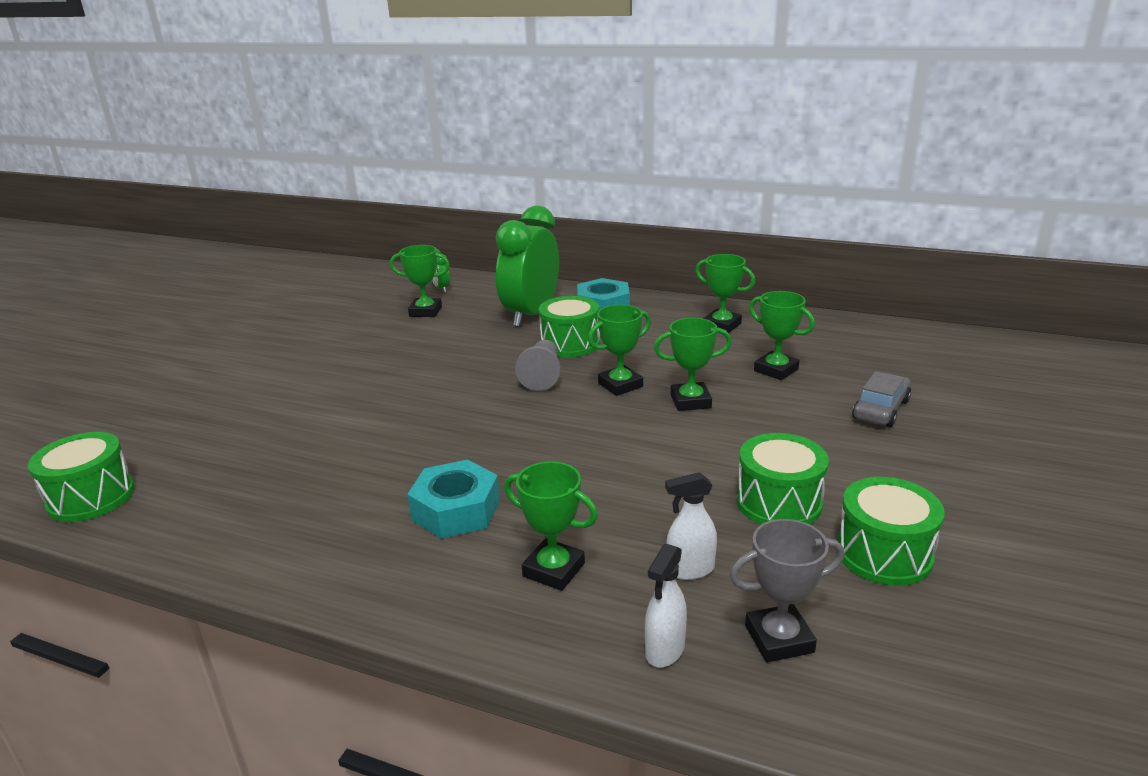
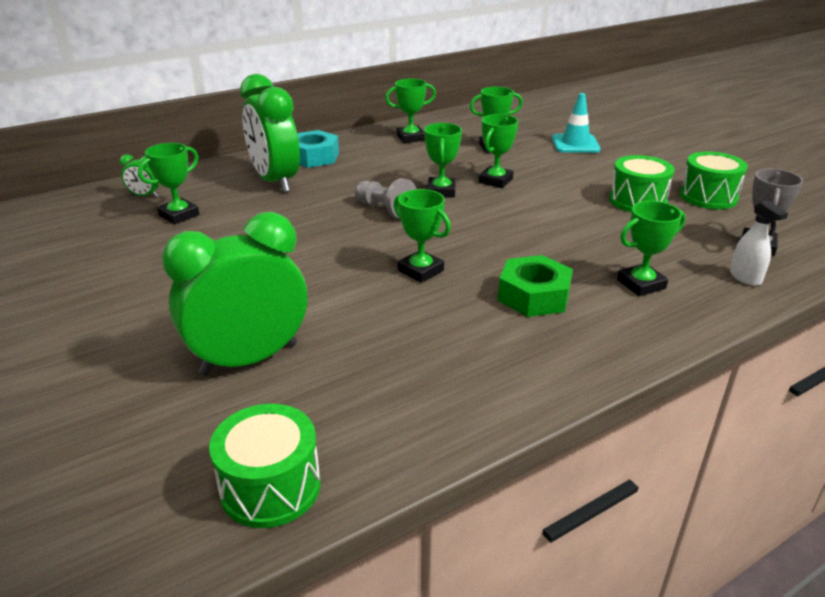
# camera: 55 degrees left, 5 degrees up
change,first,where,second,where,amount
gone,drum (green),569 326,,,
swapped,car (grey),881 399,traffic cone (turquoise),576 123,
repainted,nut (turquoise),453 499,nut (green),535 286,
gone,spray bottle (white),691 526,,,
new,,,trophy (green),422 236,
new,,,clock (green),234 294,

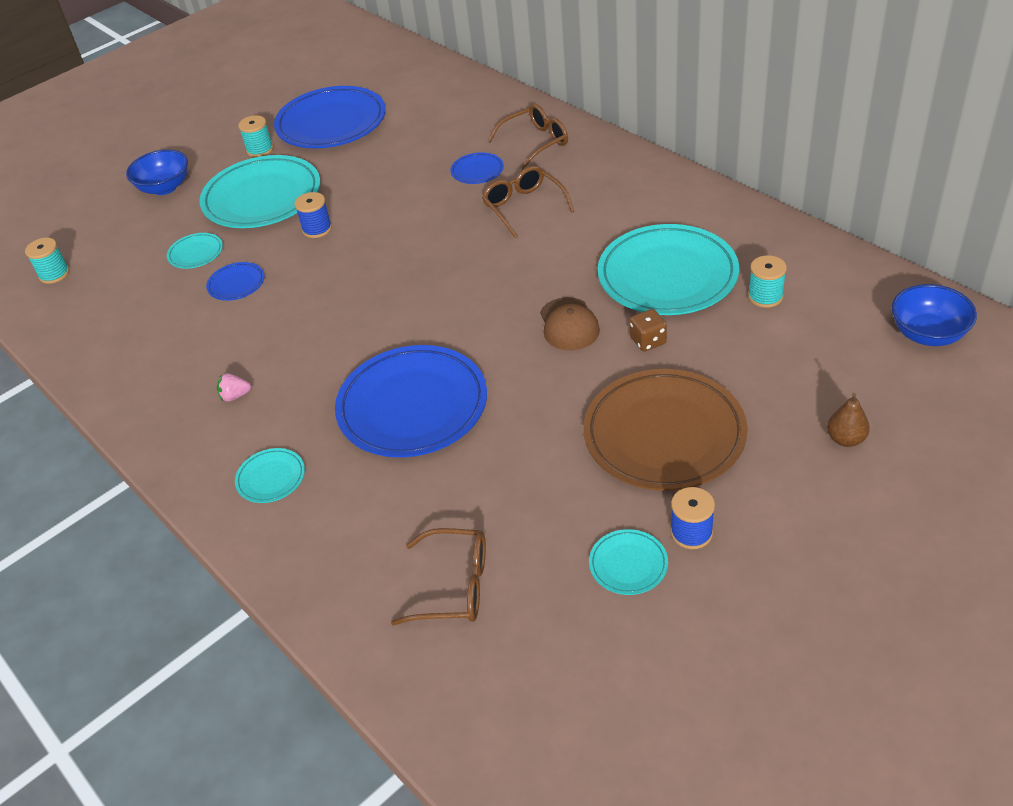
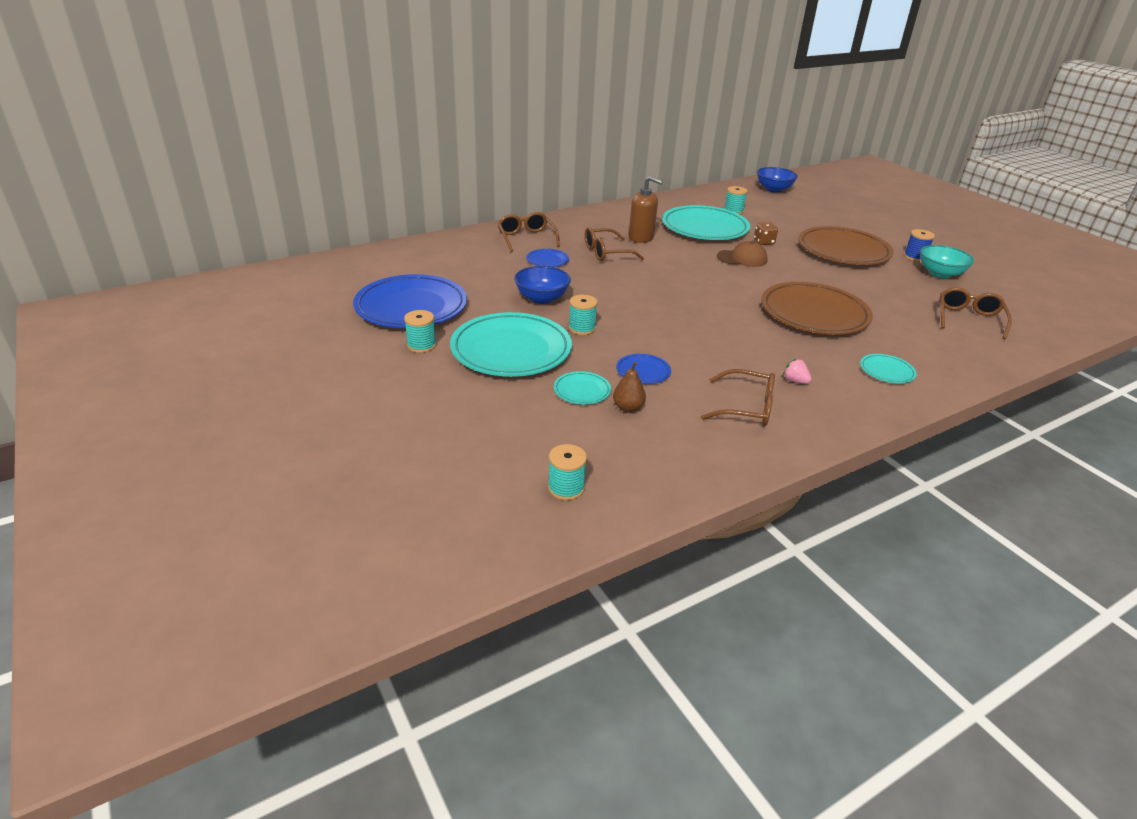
# camera: 85 degrees left, 10 degrees down
change,first,where,second,where,amount
shifted,bowl (blue),157 172,,542 285,
repainted,spool (blue),313 215,spool (turquoise),583 315,
repainted,plate (blue),411 401,plate (brown),817 308,
rotated,strawberry (pink),234 387,,797 371,135 degrees clockwise
shifted,pear (brown),848 420,,629 387,
swapped,plate (turquoise),628 562,bowl (turquoise),947 261,
new,,,soap dispenser (brown),646 209,
new,,,glasses (brown),738 397,

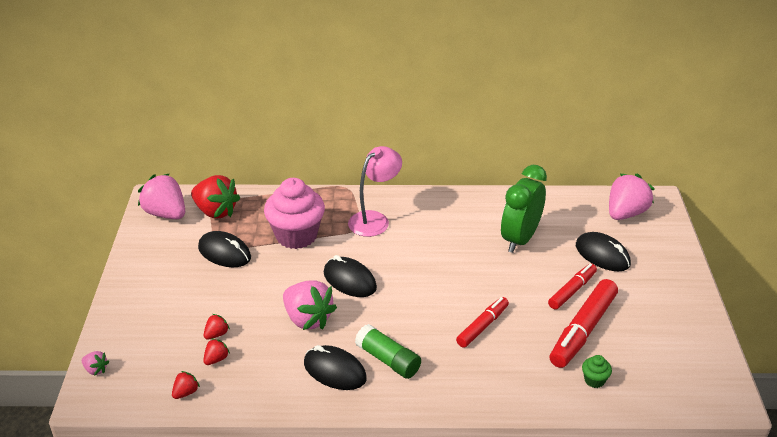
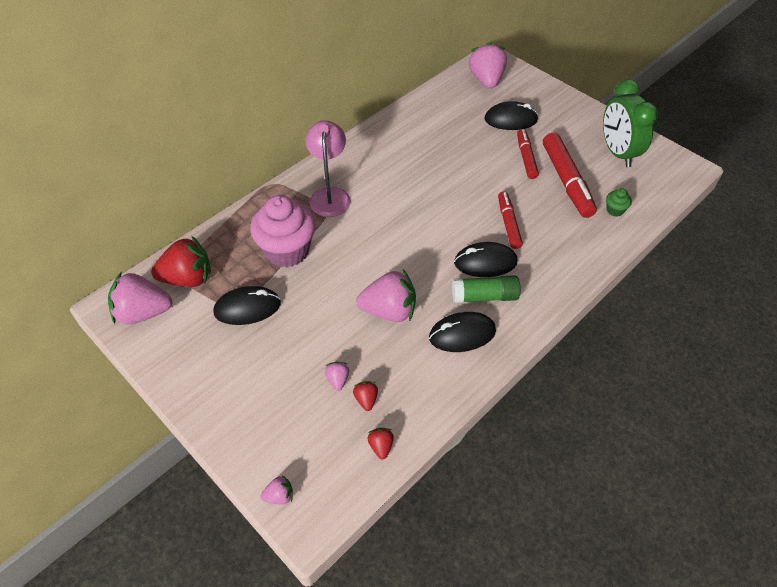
# camera: 45 degrees left, 15 degrees up
change,first,where,second,where,amount
shifted,clock (green),524 209,,630 123,
shifted,mouse (black),350 276,,485 259,
repainted,strawberry (red),217 327,strawberry (pink),337 376,

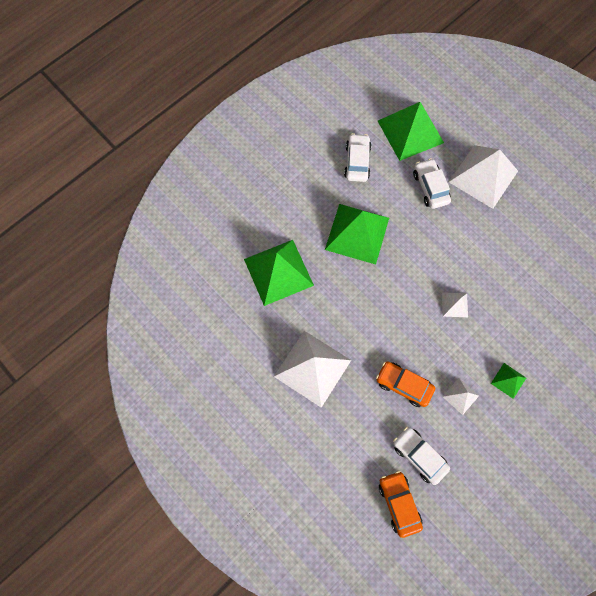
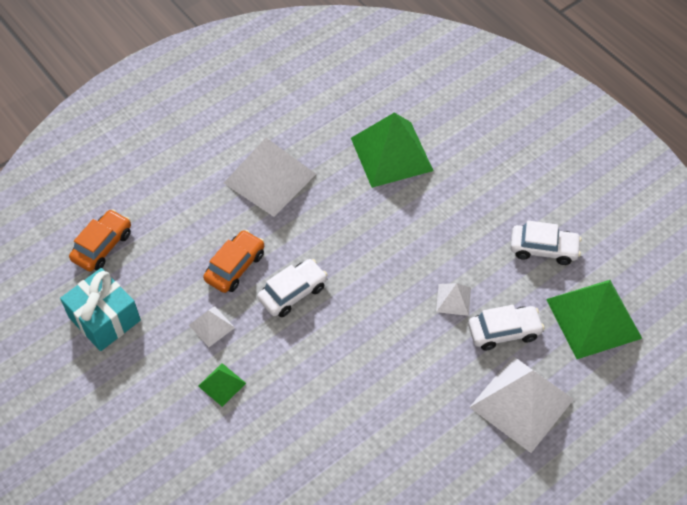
# camera: 95 degrees right, 15 degrees down
change,first,where,second,where,amount
gone,pyramid (green),357 234,,,
shifted,pyramid (white),455 304,,453 299,
shifted,car (white),421 456,,292 288,
rotated,car (orange),401 504,,100 240,45 degrees counterclockwise
new,,,gift (turquoise),100 309,

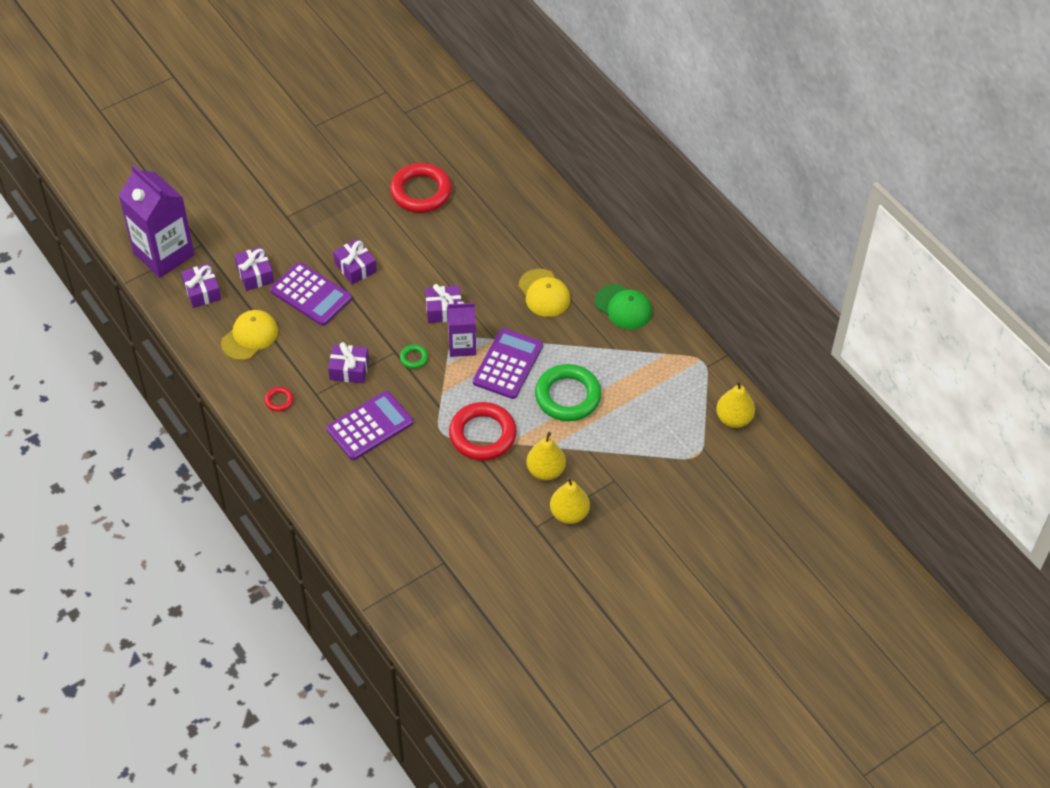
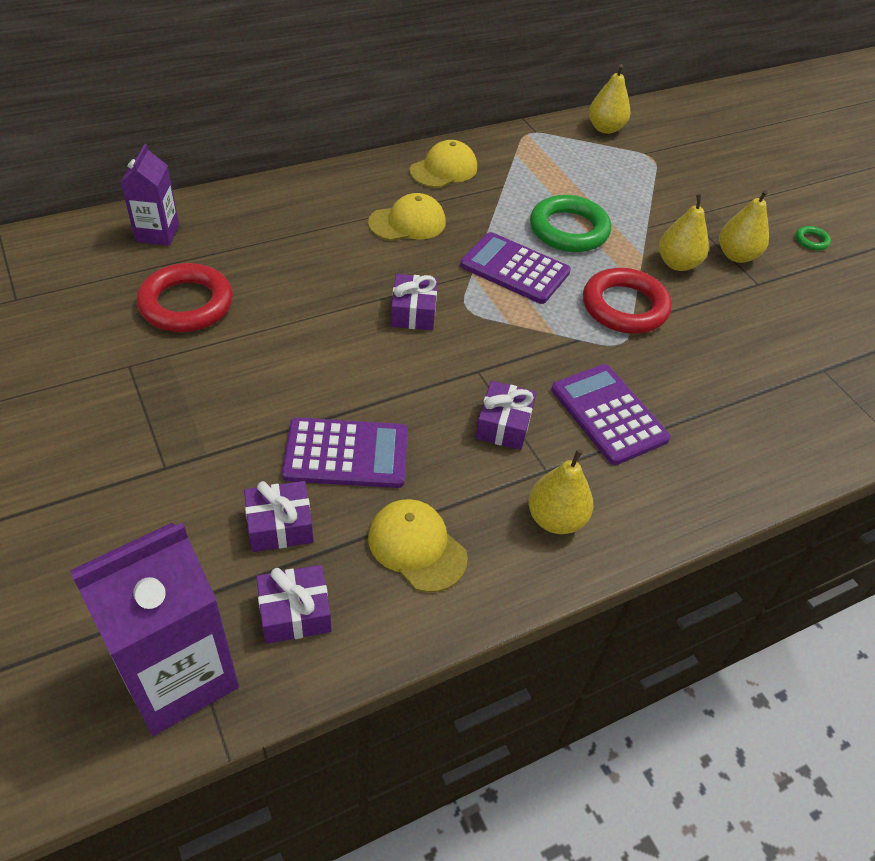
# camera: 85 degrees left, 5 degrees down
change,first,where,second,where,amount
gone,gift (purple),355 262,,,
rotated,calculator (purple),311 294,,345 452,45 degrees clockwise
repainted,cap (green),623 306,cap (yellow),443 164,
shifted,carton (purple),461 329,,149 195,
shifted,ring (green),414 357,,813 238,
swapped,ring (red),279 399,pear (yellow),560 491,

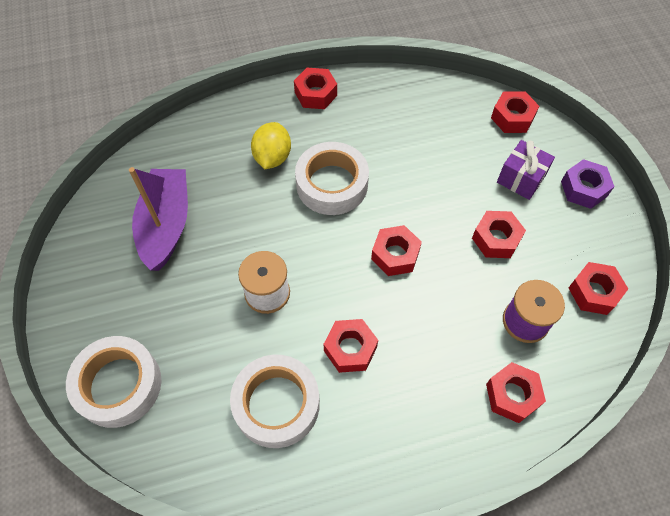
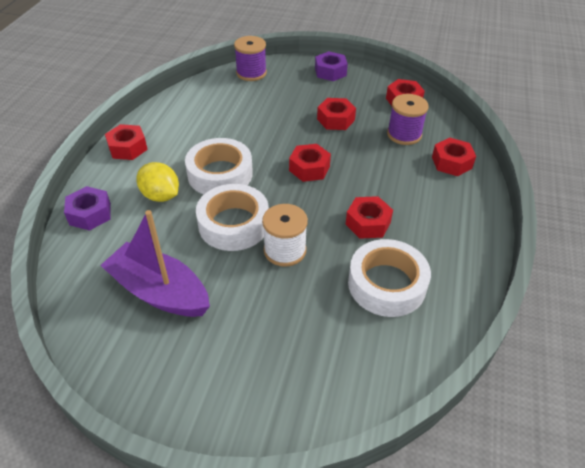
# camera: 60 degrees left, 15 degrees down
change,first,where,second,where,amount
swapped,nut (red),515 112,spool (purple),250 58,
gone,gift (purple),526 170,,,
shifted,tape (white),113 382,,232 217,
new,,,nut (purple),87 208,

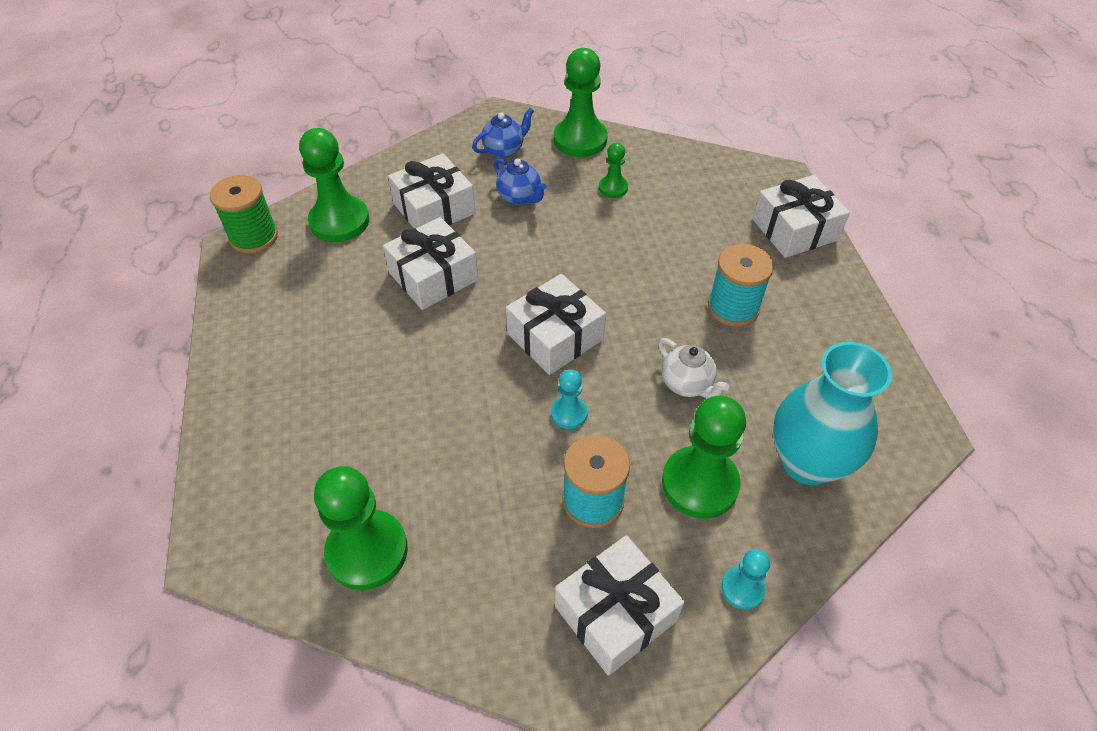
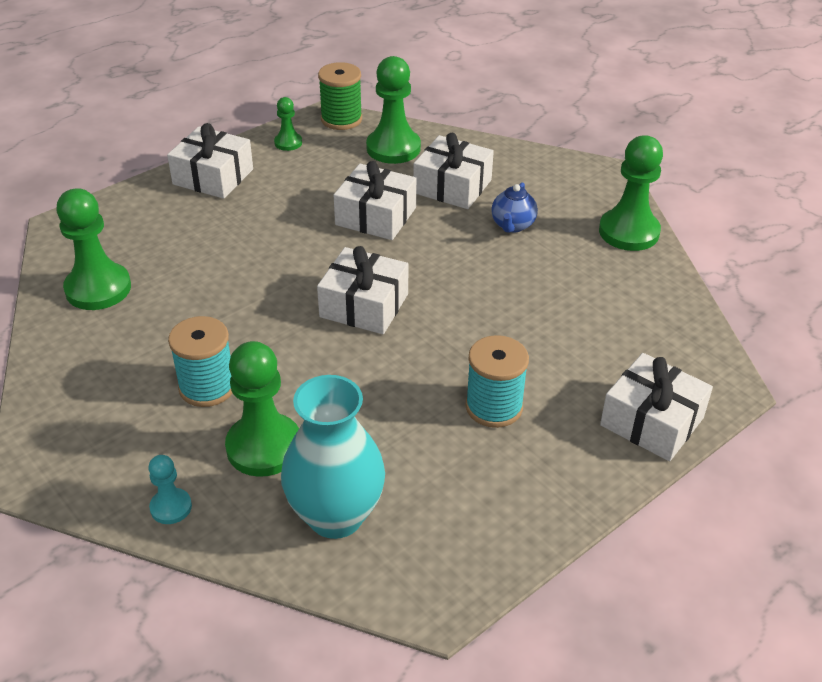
# camera: 60 degrees right, 10 degrees down
change,first,where,second,where,amount
gone,teapot (blue),503 133,,,
shifted,pawn (green),613 170,,288 124,
gone,teapot (white),693 368,,,
gone,pawn (turquoise),569 399,,,
shifted,gift (white),619 605,,210 161,

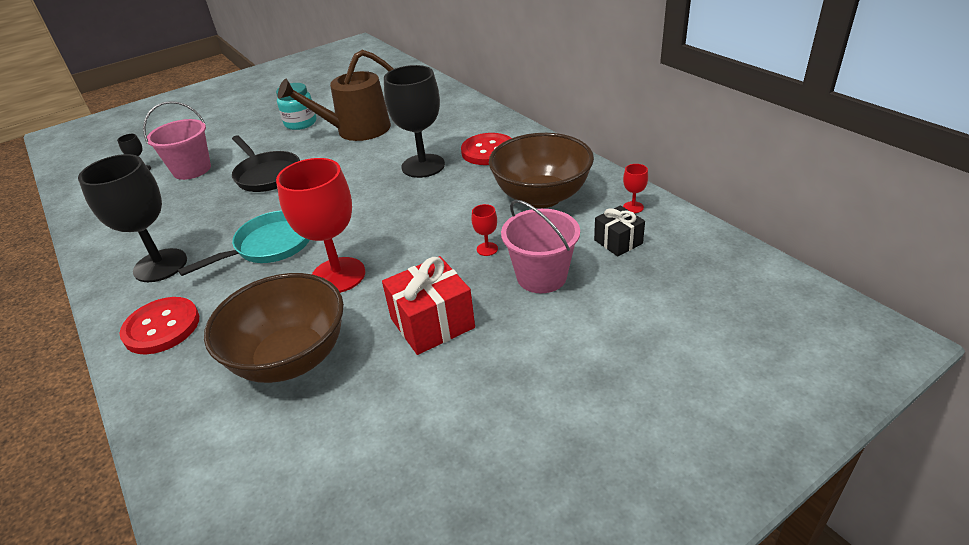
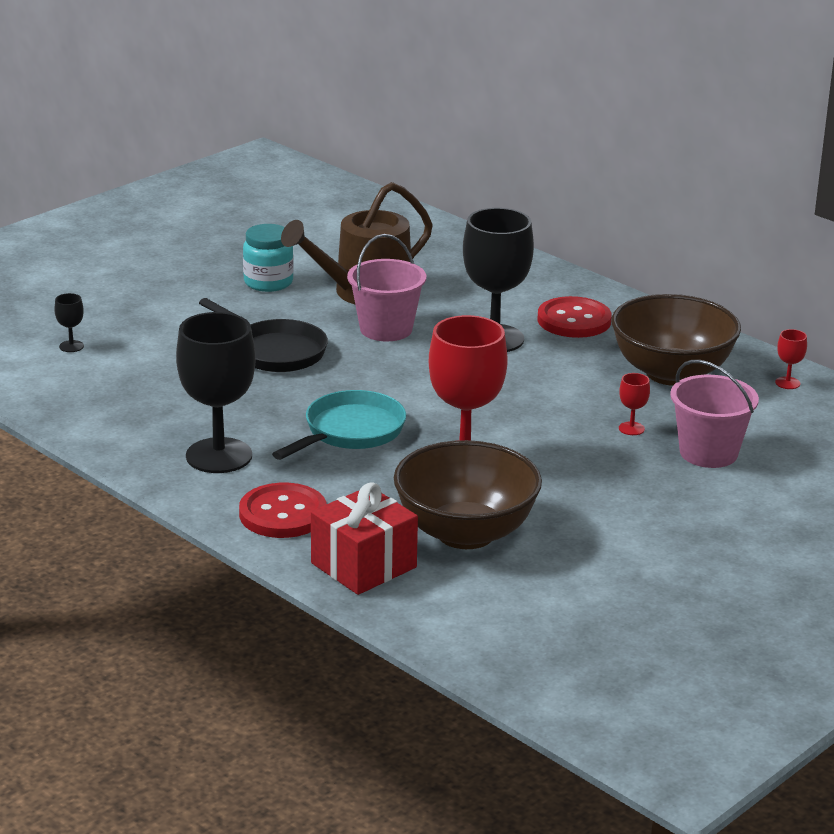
# camera: 15 degrees left, 10 degrees down
change,first,where,second,where,amount
shifted,bucket (pink),177 140,,386 288,
gone,gift (black),619 231,,,
shifted,gift (red),428 305,,364 538,

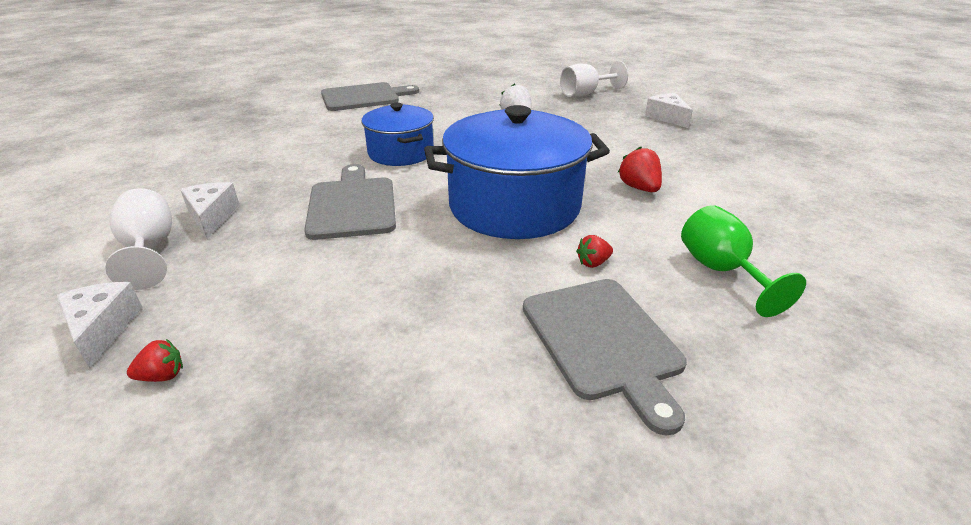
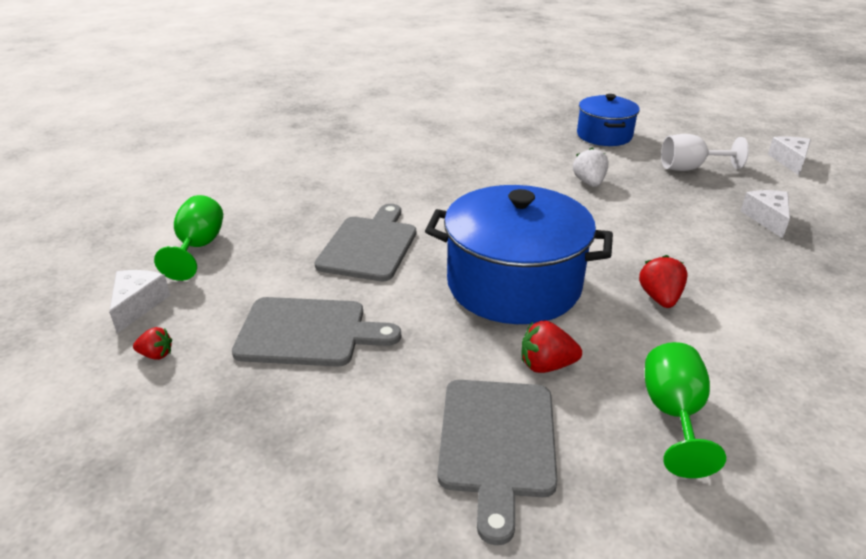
# camera: 25 degrees right, 0 degrees up
change,first,where,second,where,amount
shifted,cutting board (grey),370 96,,316 332,
shifted,pot (blue),397 134,,608 120,
shifted,cheese (white),209 210,,789 155,
repainted,goblet (white),138 239,goblet (green),188 238,
scaled,strawberry (red),594 251,,551 346,x1.58

